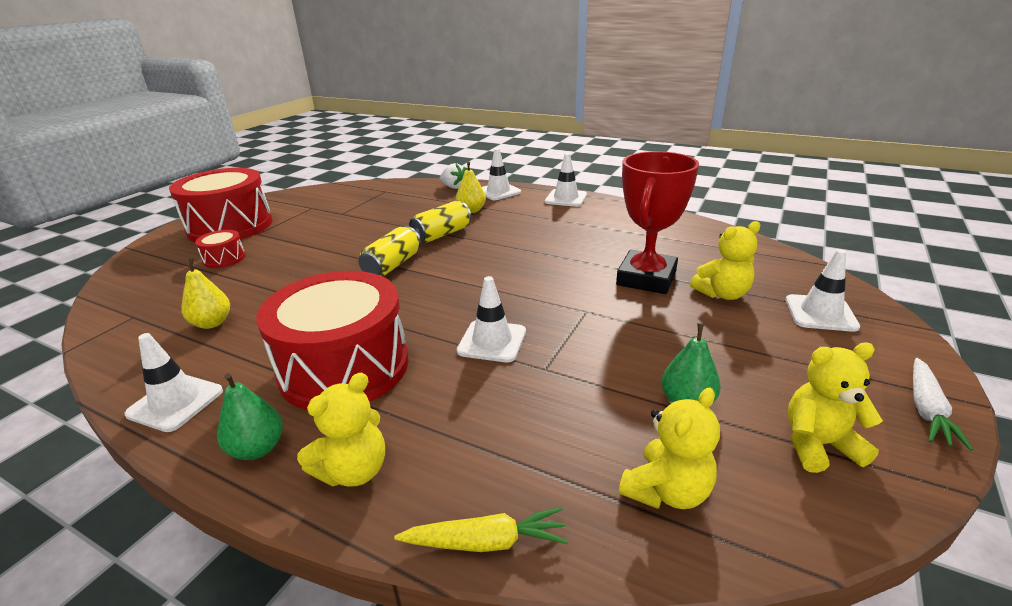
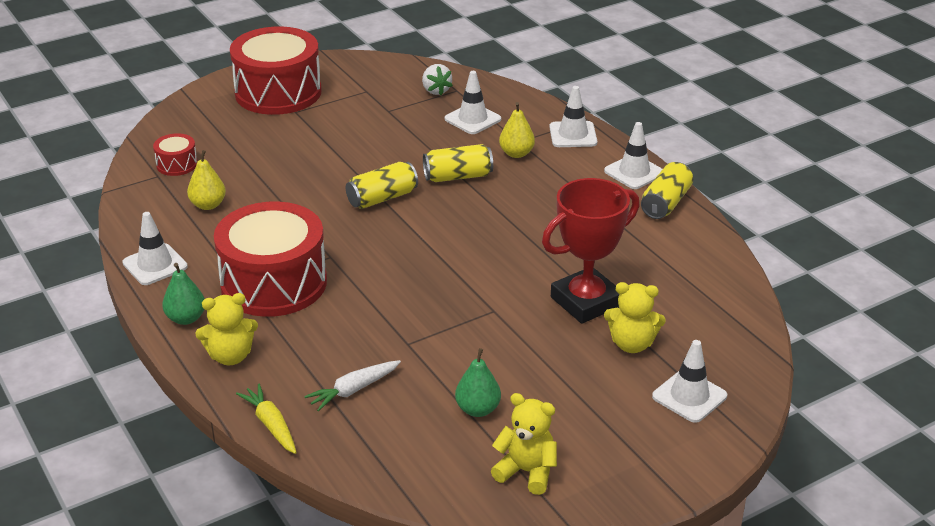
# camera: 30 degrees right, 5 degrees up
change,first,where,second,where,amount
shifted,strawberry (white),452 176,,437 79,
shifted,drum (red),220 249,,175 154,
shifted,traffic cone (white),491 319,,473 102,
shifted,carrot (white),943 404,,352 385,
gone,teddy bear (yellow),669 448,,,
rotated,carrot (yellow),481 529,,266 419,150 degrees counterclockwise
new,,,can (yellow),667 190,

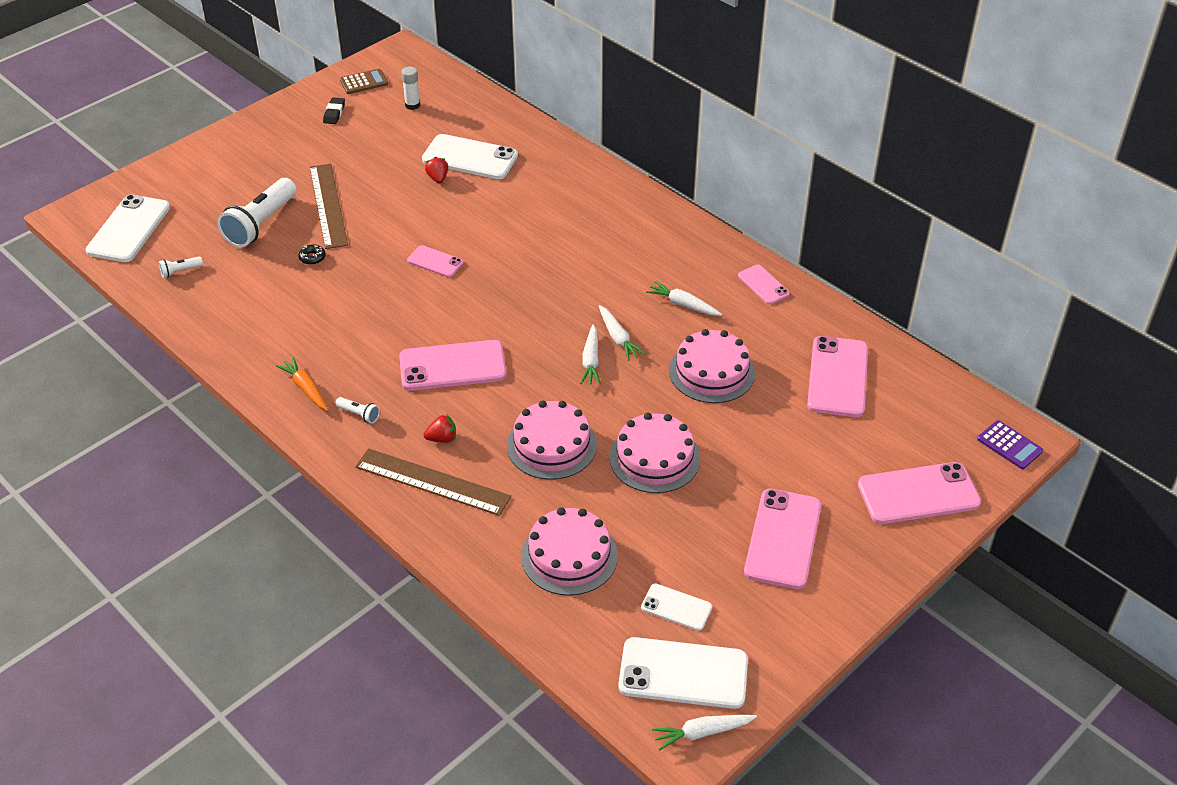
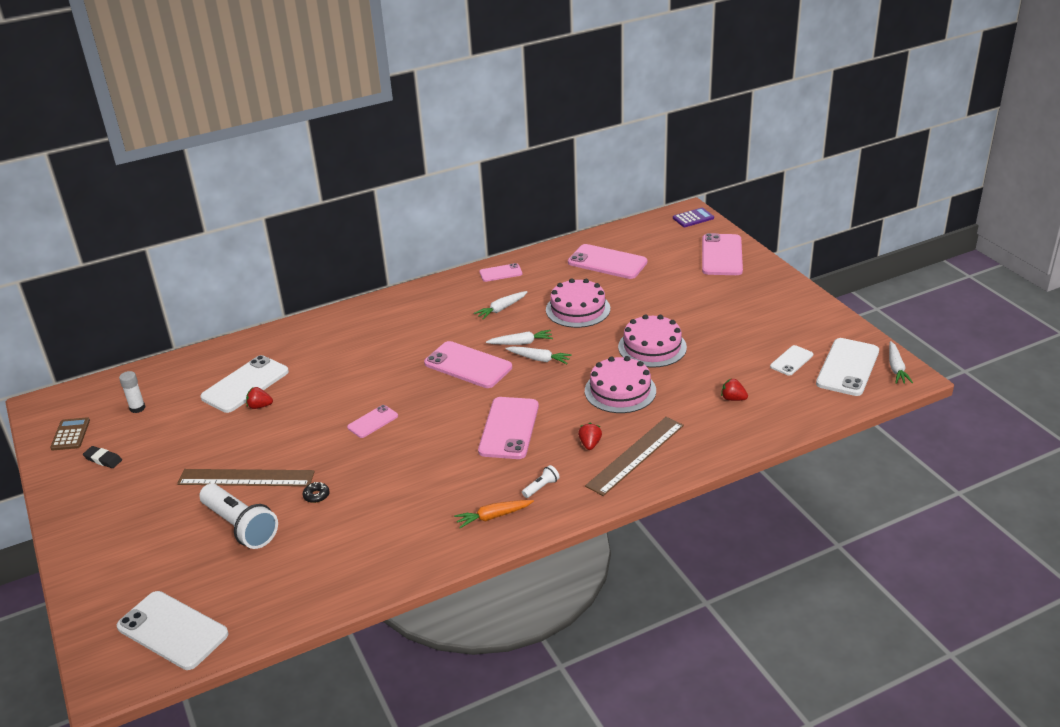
# camera: 70 degrees left, 10 degrees down
change,first,where,second,where,amount
gone,flashlight (white),181 267,,,
shifted,phone (pink),782 539,,468 364,
swapped,cake (pink),569 551,strawberry (red),734 389,

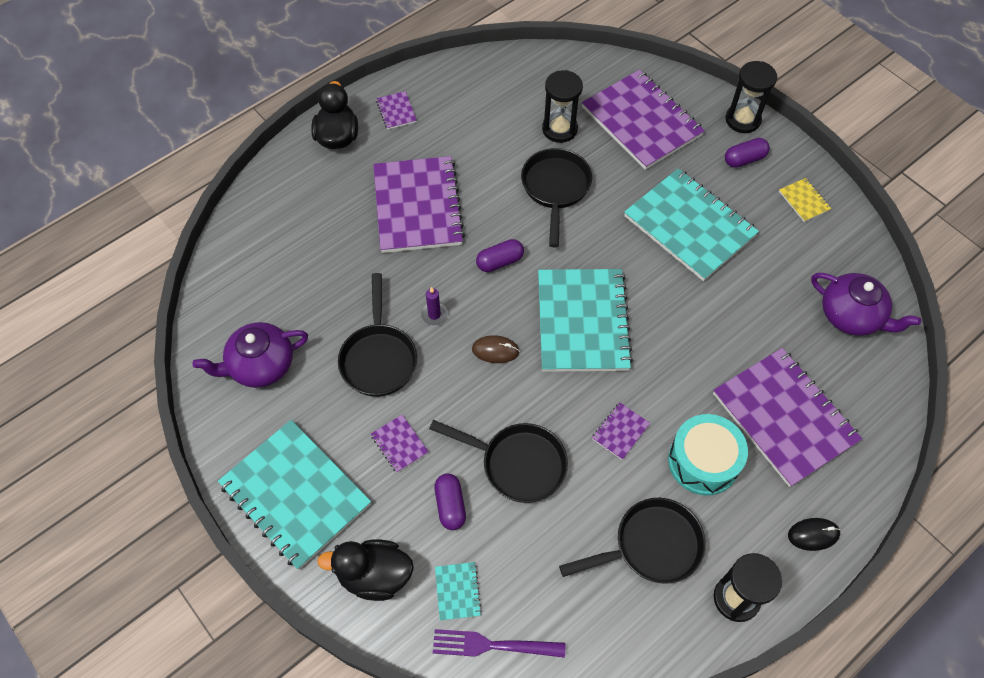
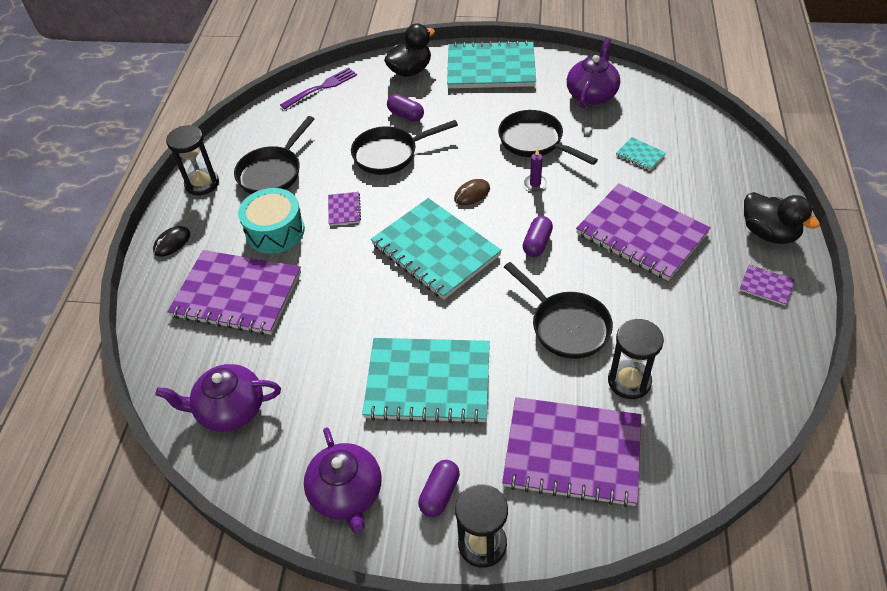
# camera: 140 degrees right, 10 degrees down
change,first,where,second,where,amount
swapped,notebook (yellow),805 200,teapot (purple),343 480,
gone,notebook (purple),400 444,,,
shifted,notebook (turquoise),458 591,,641 154,

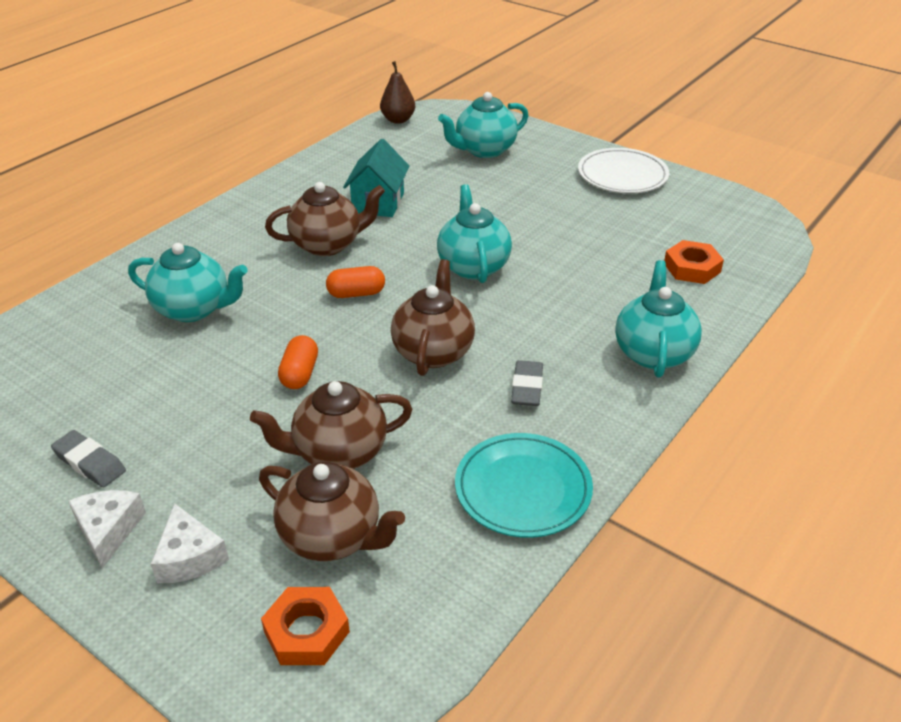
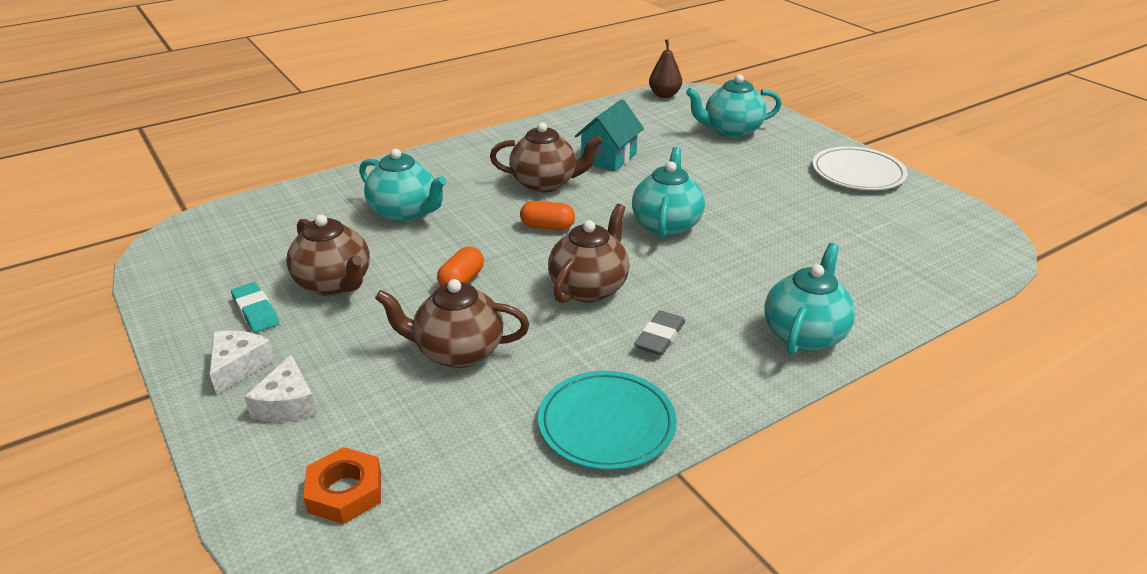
# camera: 20 degrees right, 5 degrees down
change,first,where,second,where,amount
gone,nut (orange),694 262,,,
repainted,eraser (grey),88 458,eraser (turquoise),255 307,
shifted,teapot (brown),332 511,,328 255,

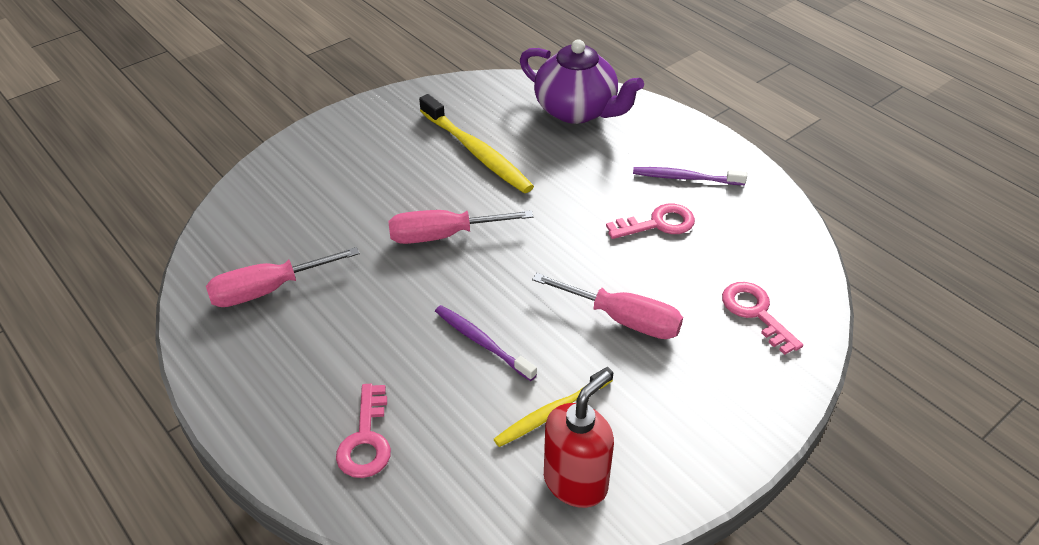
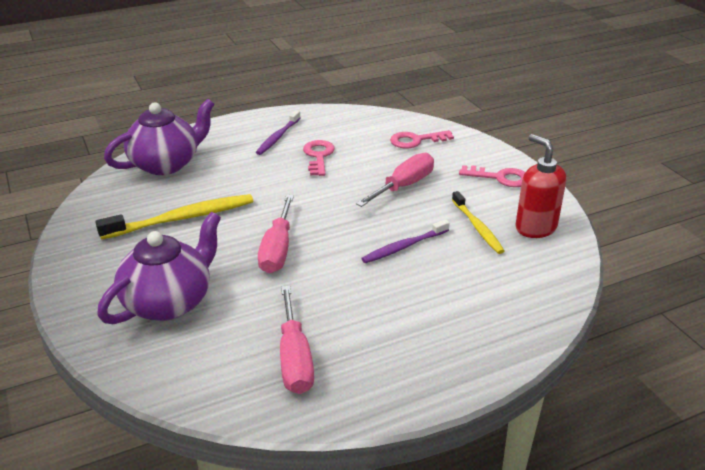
# camera: 75 degrees left, 10 degrees down
change,first,where,second,where,amount
shifted,key (pink),363 431,,492 176,
new,,,teapot (purple),159 268,

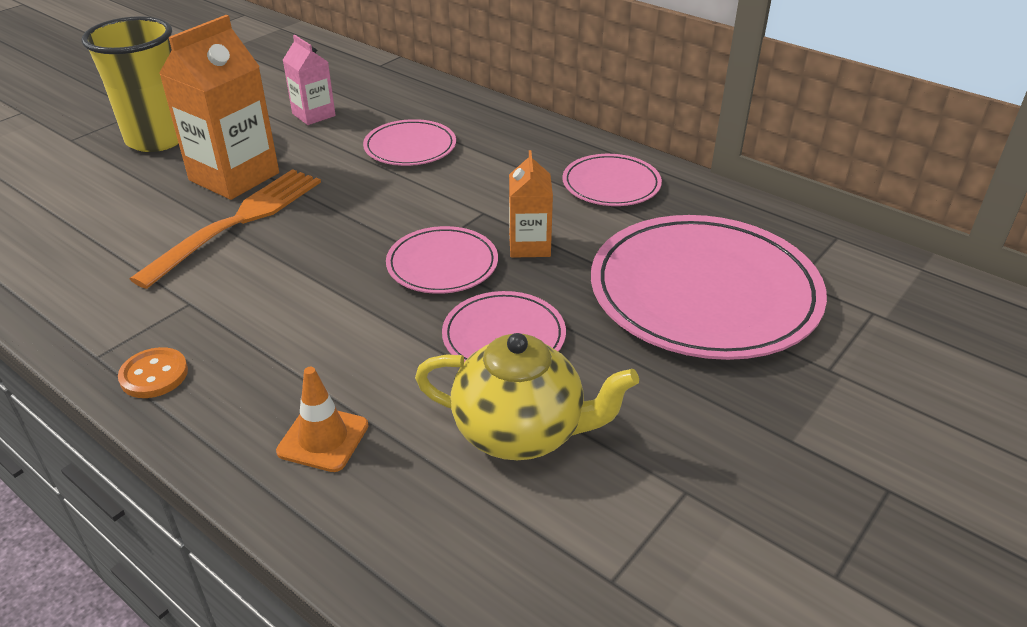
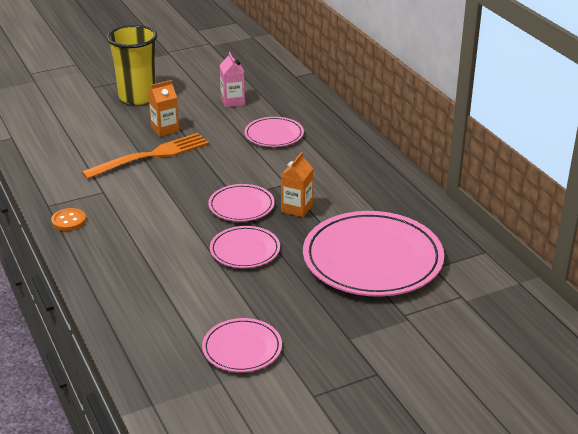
# camera: 25 degrees right, 5 degrees down
change,first,where,second,where,amount
scaled,carton (orange),219 107,,163 108,x0.56
shifted,plate (pink),612 180,,242 345,
gone,teapot (yellow),527 396,,,
gone,traffic cone (orange),322 419,,,

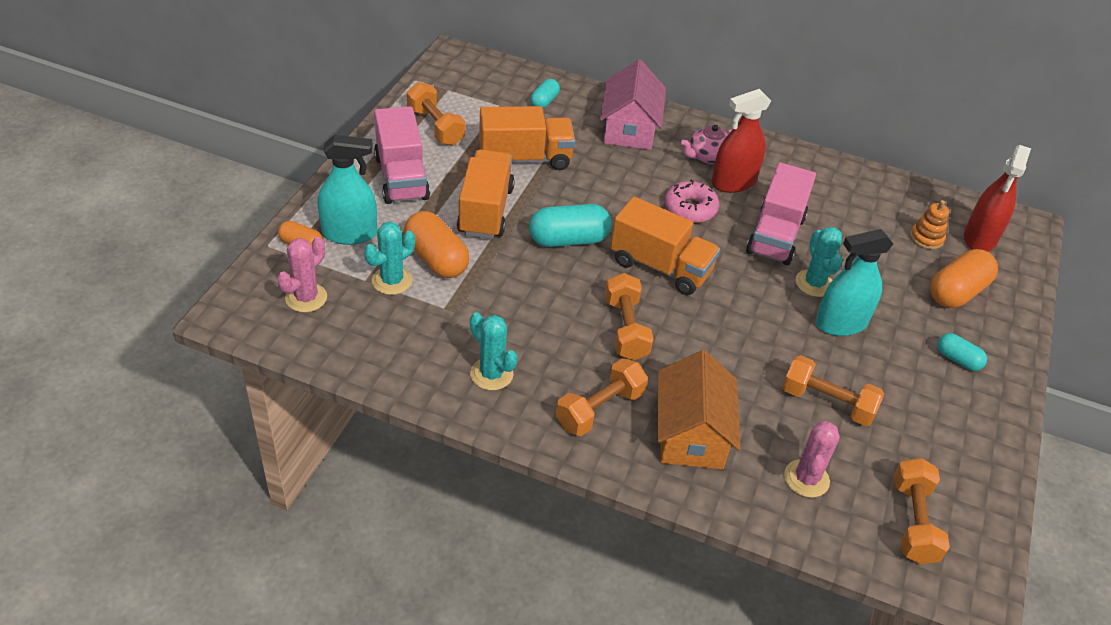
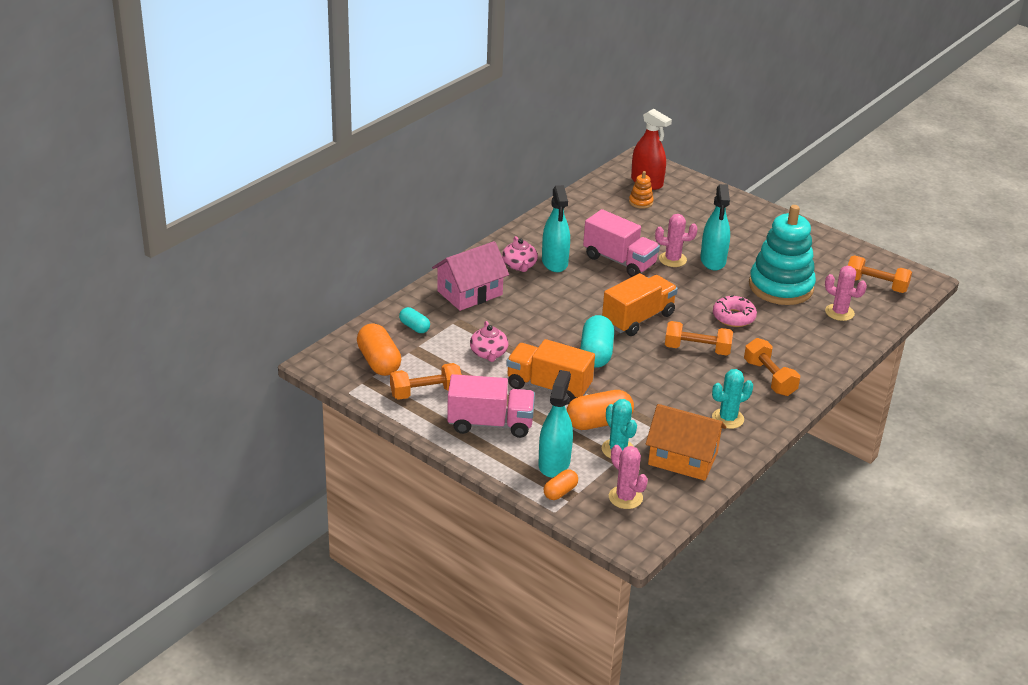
# camera: 70 degrees left, 10 degrees down
change,first,where,second,where,amount
rotated,house (pink),633 104,,470 276,60 degrees counterclockwise
repainted,spray bottle (red),741 141,spray bottle (turquoise),556 228,
swapped,truck (orange),527 138,teapot (pink),489 341,
shifted,donut (pink),692 201,,735 311,
repainted,cactus (turquoise),819 262,cactus (pink),676 240,
shifted,capsule (orange),964 278,,379 349,
gone,capsule (turquoise),962 352,,,
shifted,house (orange),699 409,,686 442,
swapped,dumbbell (orange),833 390,stacking toy (turquoise),782 255,

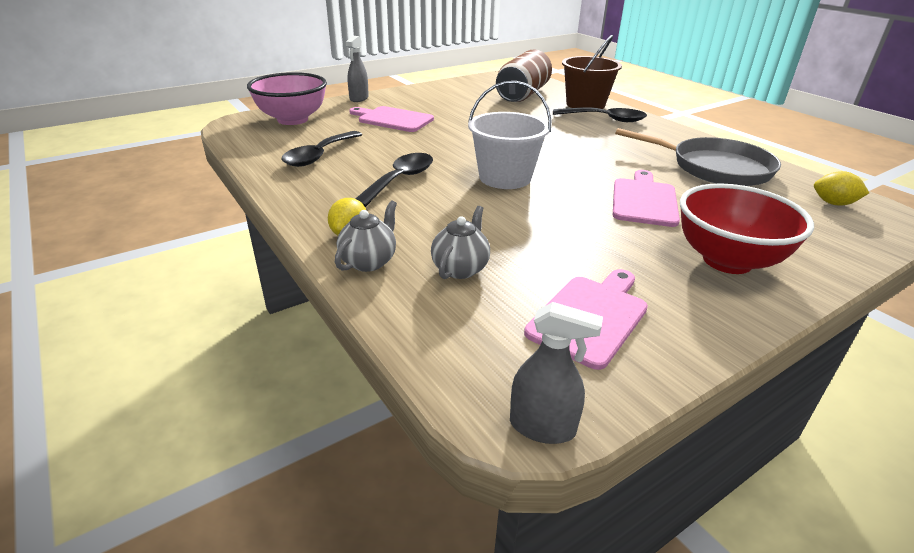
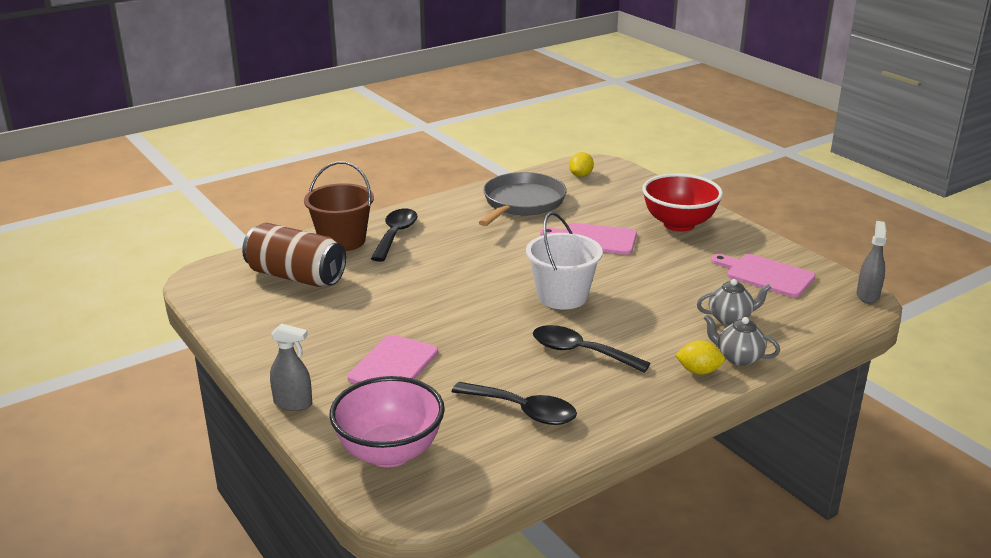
# camera: 90 degrees left, 5 degrees down
change,first,where,second,where,amount
rotated,teapot (grey),460 242,,734 302,150 degrees clockwise

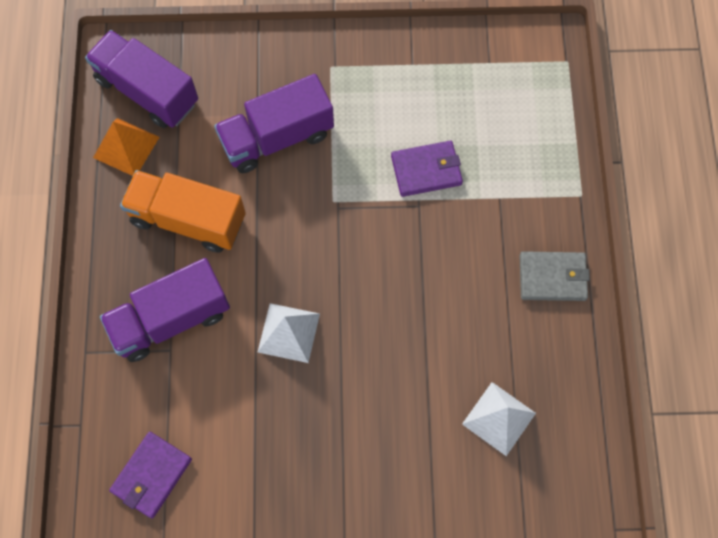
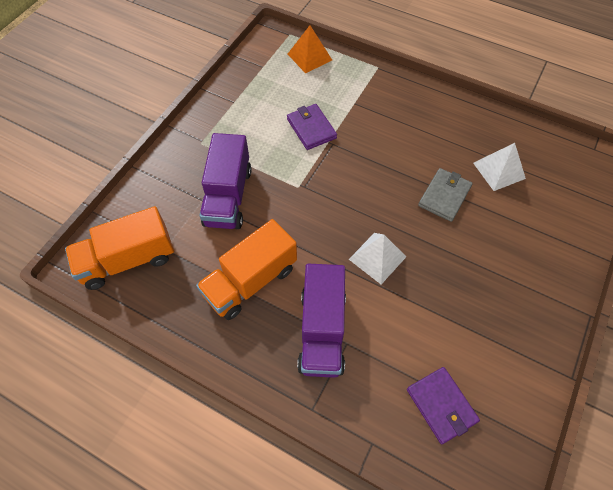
# camera: 60 degrees left, 10 degrees down
change,first,where,second,where,amount
repainted,truck (purple),141 79,truck (orange),119 248,
shifted,pyramid (orange),126 147,,310 49,
rotated,wallet (purple),427 169,,312 127,45 degrees counterclockwise
shifted,wallet (grey),554 276,,445 195,

